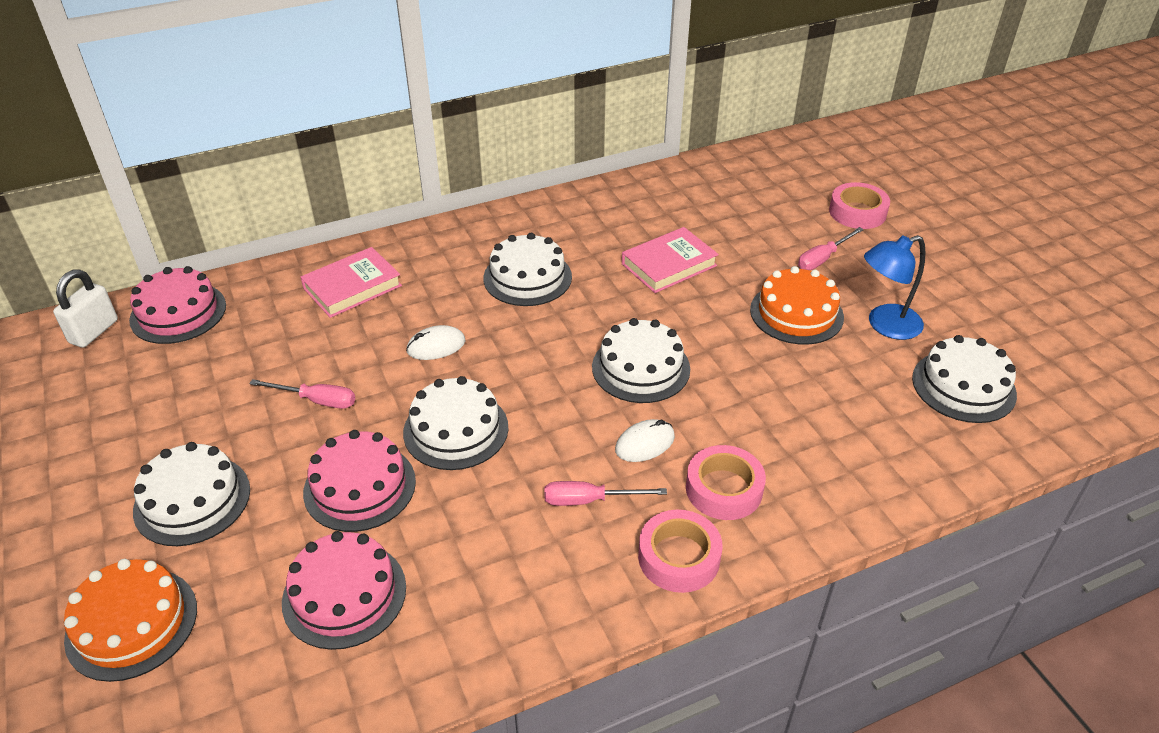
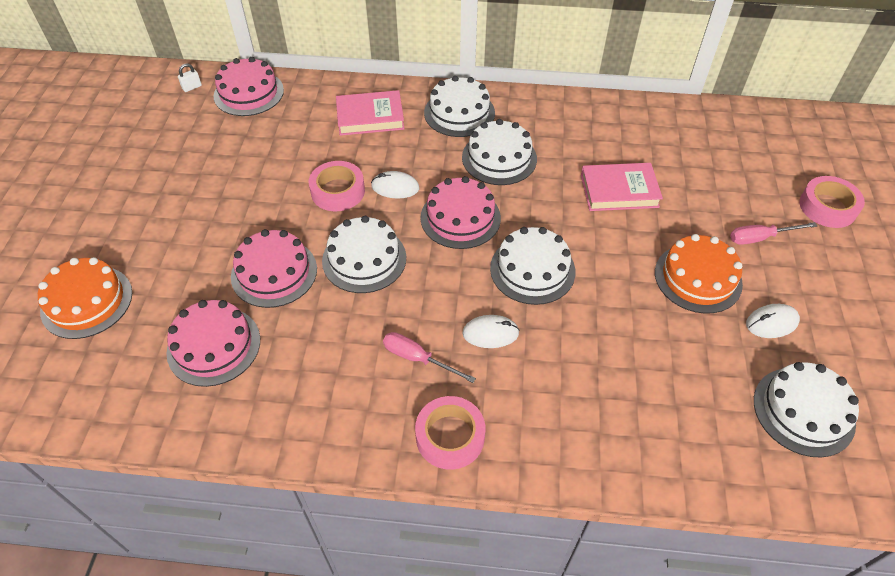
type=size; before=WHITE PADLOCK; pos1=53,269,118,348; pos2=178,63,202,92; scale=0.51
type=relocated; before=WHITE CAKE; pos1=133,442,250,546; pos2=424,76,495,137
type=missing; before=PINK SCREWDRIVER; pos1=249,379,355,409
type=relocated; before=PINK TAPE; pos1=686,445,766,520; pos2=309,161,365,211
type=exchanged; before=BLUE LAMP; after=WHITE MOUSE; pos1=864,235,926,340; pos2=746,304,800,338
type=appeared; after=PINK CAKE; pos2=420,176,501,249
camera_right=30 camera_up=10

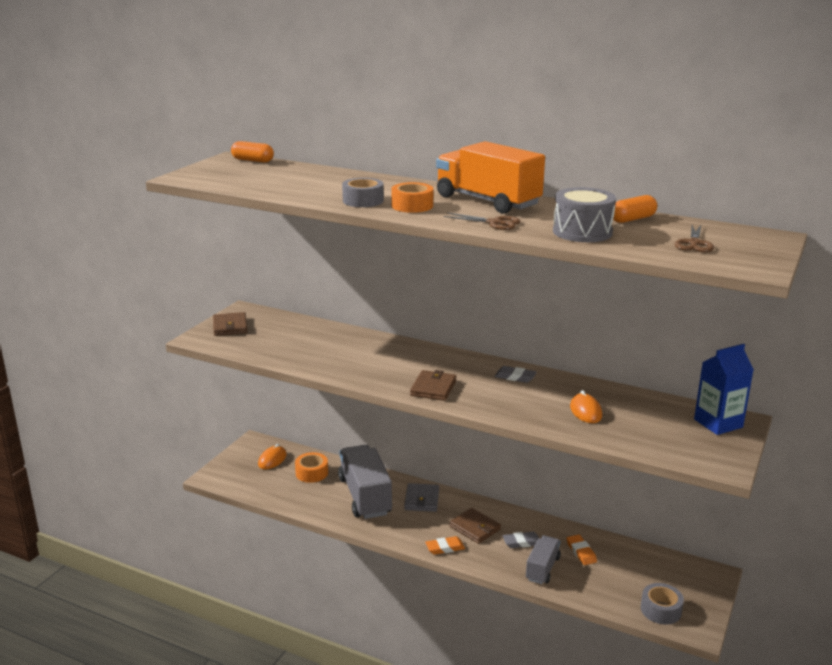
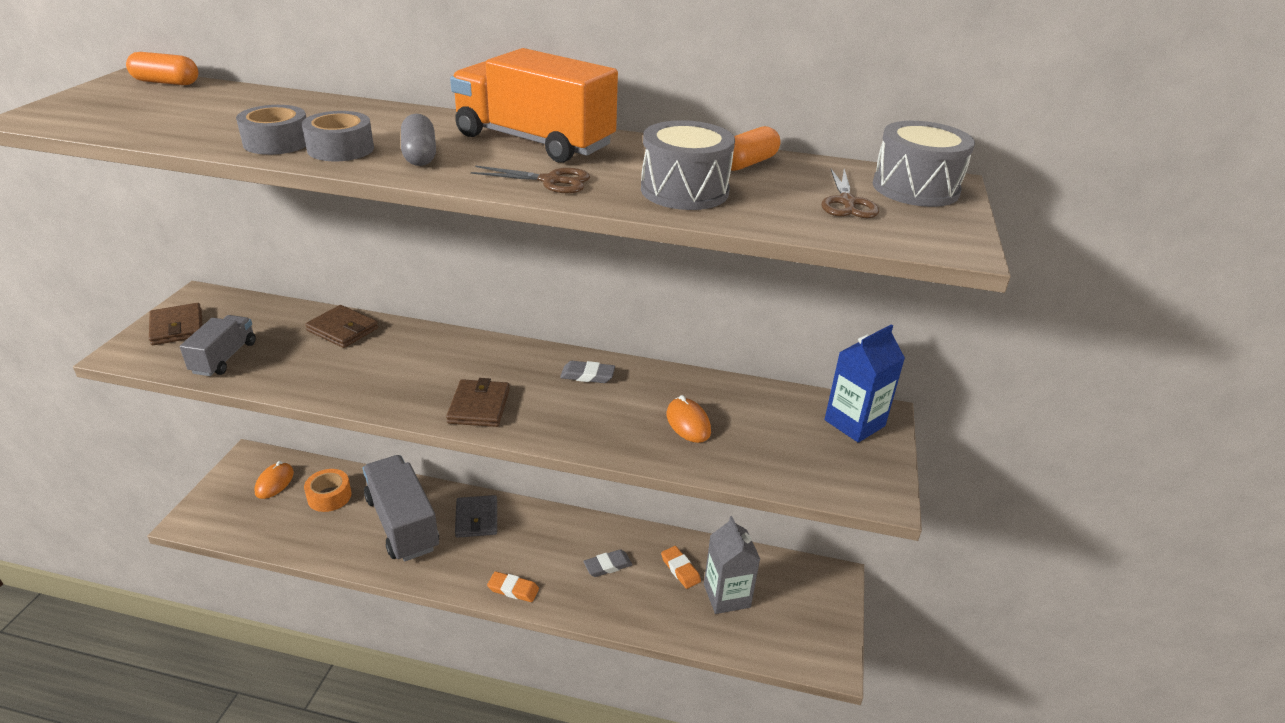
type=exchanged; before=ORANGE TAPE; after=GREY CAPSULE; pos1=391,182,433,213; pos2=401,114,436,166
type=spun; before=ORANGE ERASER; pos1=425,536,465,555; pos2=487,571,539,602; turn=45
type=relocated; before=BROWN WALLET; pos1=449,508,501,544; pos2=305,305,378,348
type=relocated; before=GREY TRUCK; pos1=526,535,561,584; pos2=180,315,256,376
type=relocated; before=GREY TAPE; pos1=641,583,684,624; pos2=236,105,306,155
type=appeared; after=GREY CARTON; pos2=704,516,760,614
type=appeared; after=GREY DRUM; pos2=873,121,975,207
camera_right=-15 camera_up=10

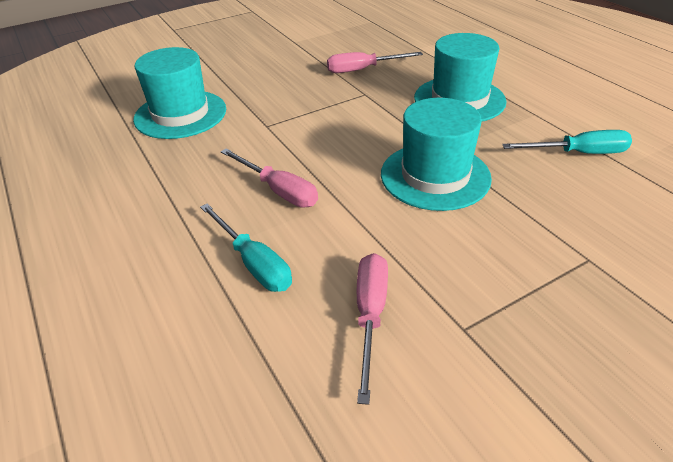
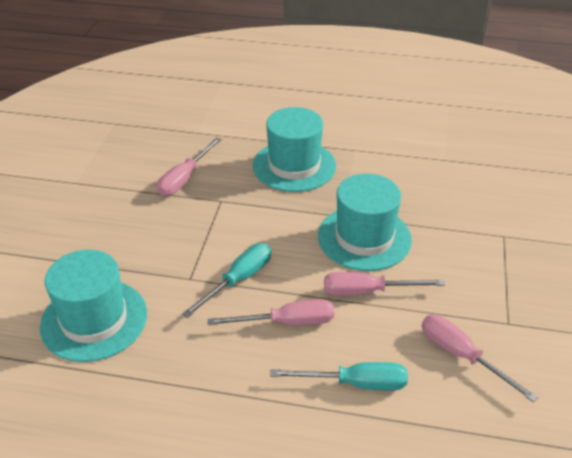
type=relocated; before=TURQUOISE SCREWDRIVER; pos1=502,130,632,154; pos2=182,243,271,318
type=appeared; after=PINK SCREWDRIVER; pos2=324,272,445,296
camera_right=-50 camera_up=0

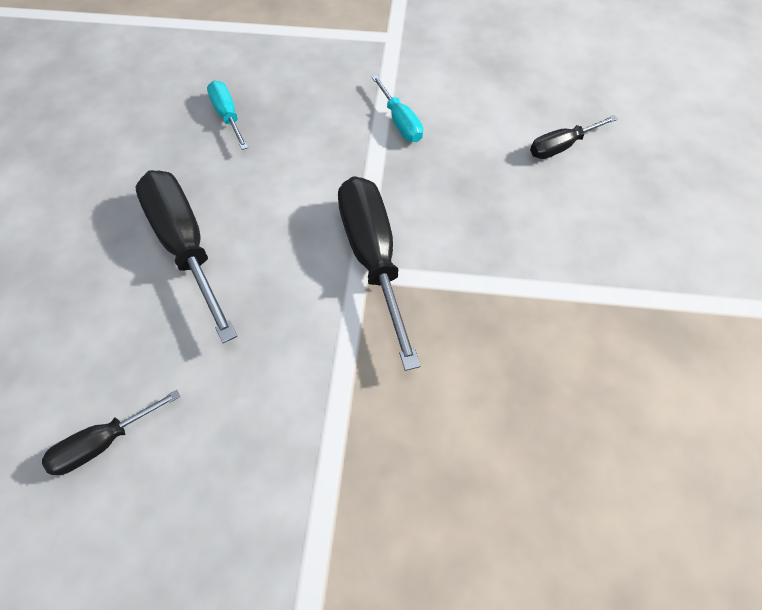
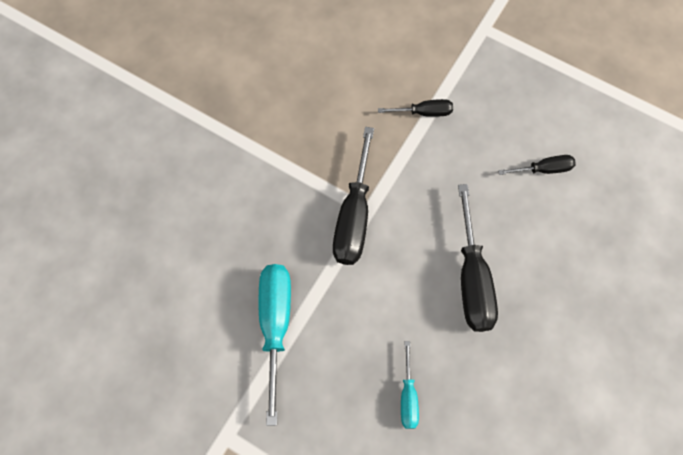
type=size; before=TURQUOISE SCREWDRIVER; pos1=372,75,423,142; pos2=259,264,291,426; scale=1.87
type=relocated; before=BLACK SCREWDRIVER; pos1=530,115,618,159; pos2=378,99,453,117
camera_right=-155 camera_up=10

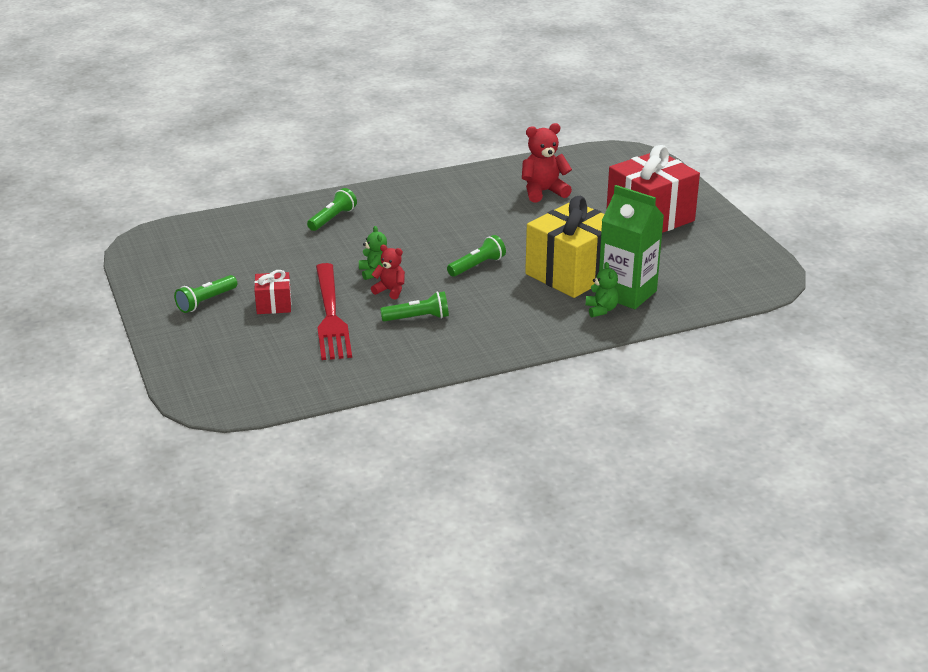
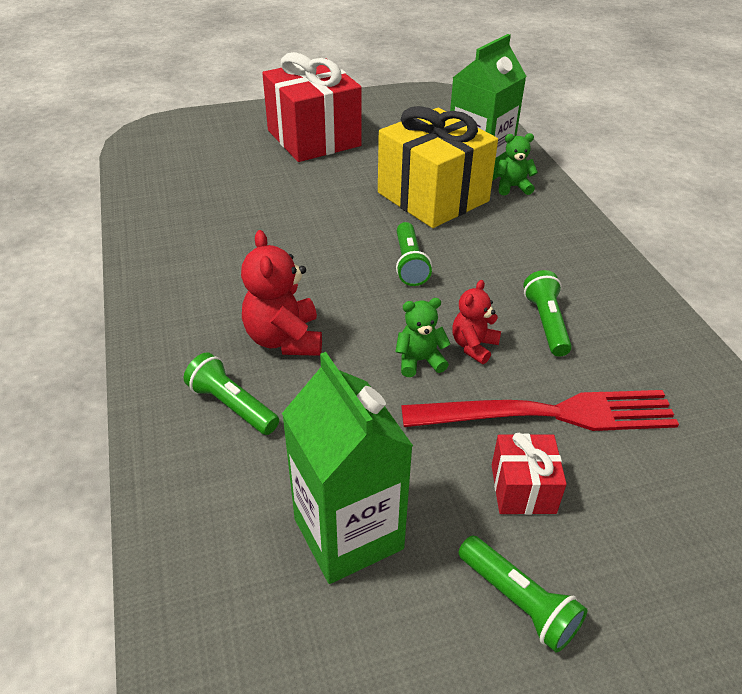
type=spun; before=GREEN FLASHLIGHT; pos1=447,235,506,277; pos2=396,222,432,286; turn=-150
type=relocated; before=RED TEDDY BEAR; pos1=522,123,572,203; pos2=241,230,322,356
type=appeared; after=GREEN CARTON; pos2=282,352,413,584
camera_right=-85 camera_up=10

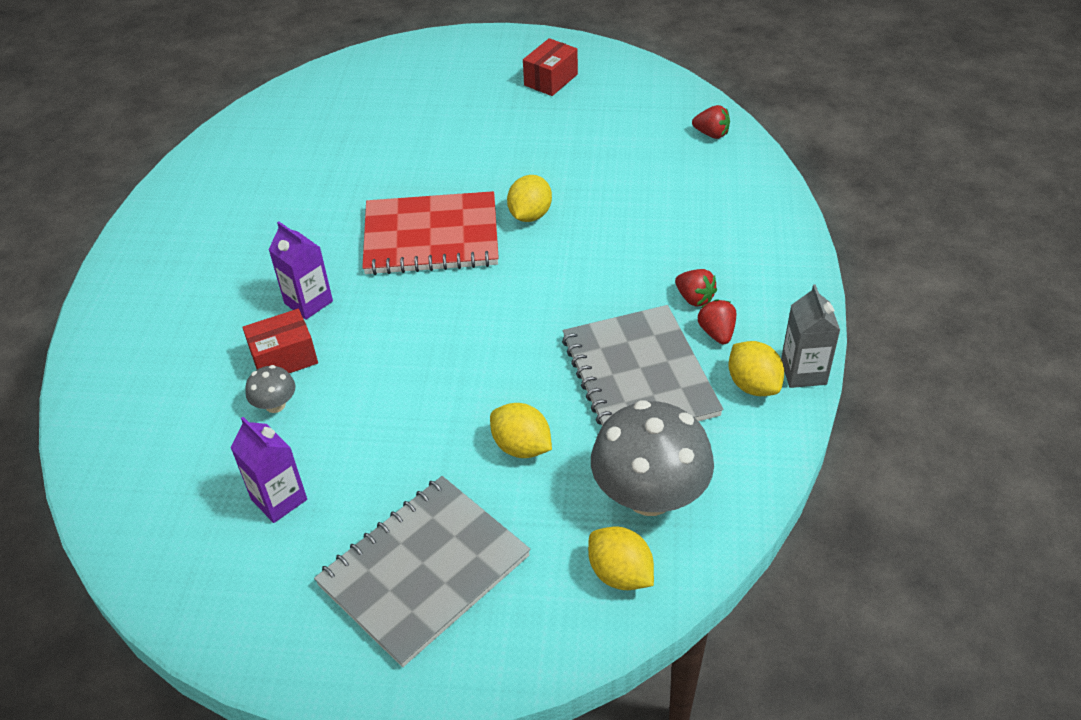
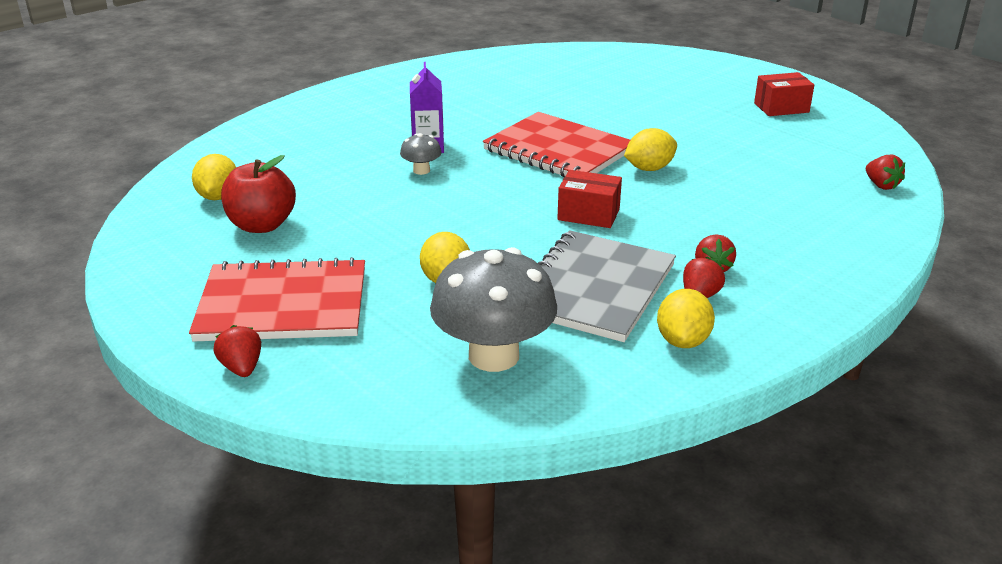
type=exchanged; before=PURPLE CARTON; after=RED APPLE; pos1=230,417,307,523; pos2=221,155,296,233
type=relocated; before=RED BOX; pos1=242,309,318,373; pos2=557,170,622,228
type=relocated; before=GREY MUSHROOM; pos1=245,365,296,413; pos2=400,133,441,175
type=colour; before=GREY NOTEBOOK; after=RED NOTEBOOK; pos1=314,476,531,667; pos2=189,257,365,342
type=relocated; before=YELLOW LEMON; pos1=588,527,654,590; pos2=192,154,236,200
type=missing; before=GREY CARTON; pos1=781,284,840,388
type=appeared; after=RED STRAWBERRY; pos2=213,325,261,377
camera_right=40 camera_up=-15

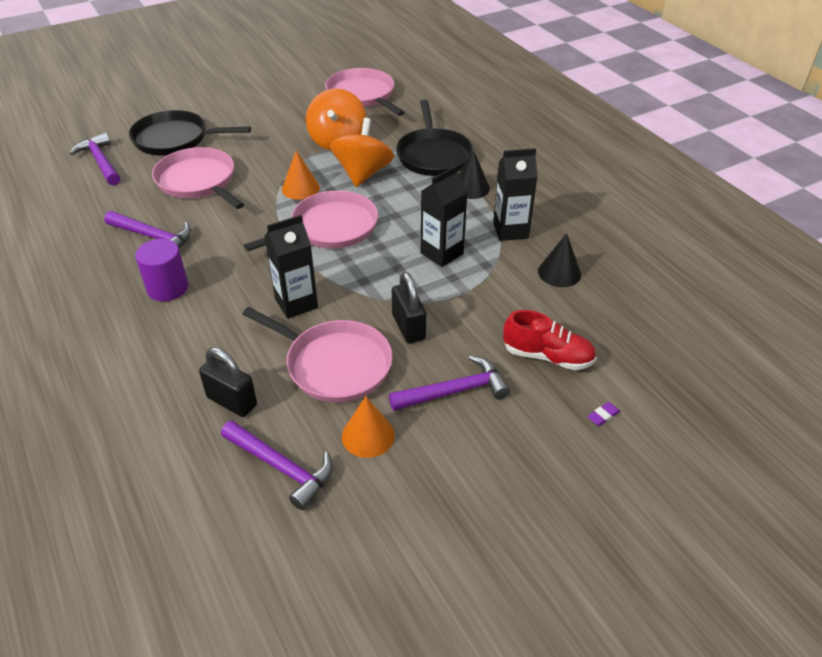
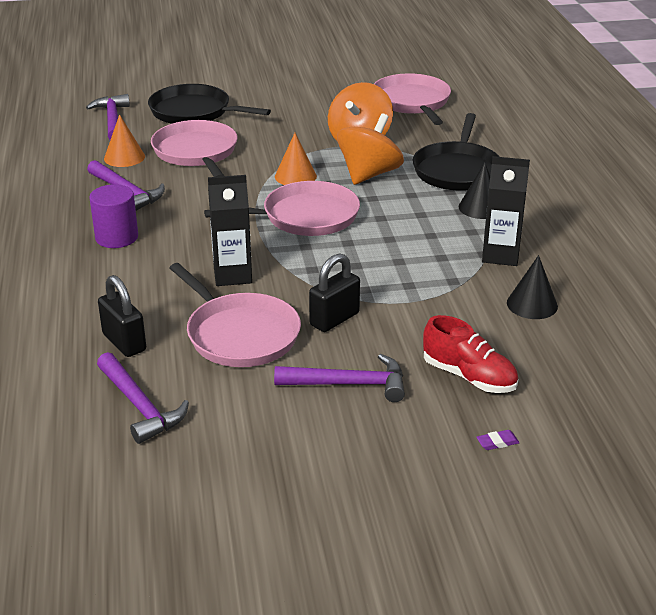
type=relocated; before=ORANGE CONE; pos1=342,396,395,458; pos2=104,114,145,167
type=spun; before=BLACK PADLOCK; pos1=392,272,426,344; pos2=309,253,360,332; turn=45
type=missing; before=BLACK CARTON; pos1=421,165,467,267
camera_right=20 camera_up=-10

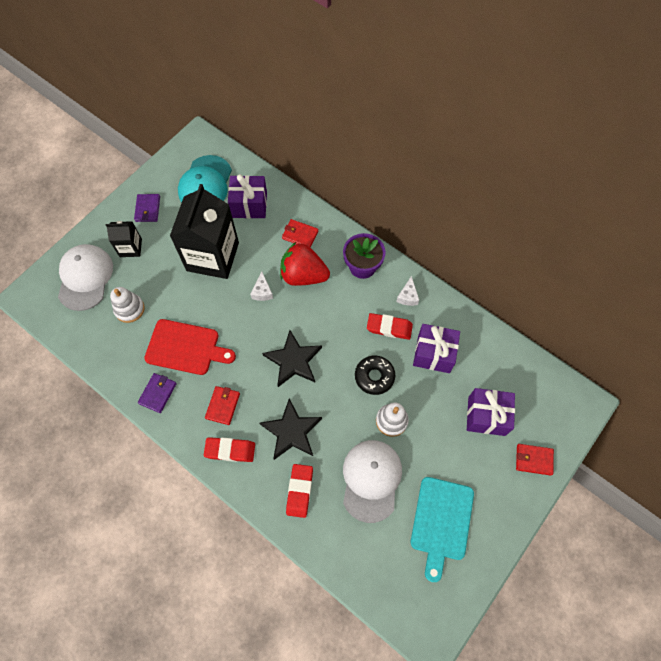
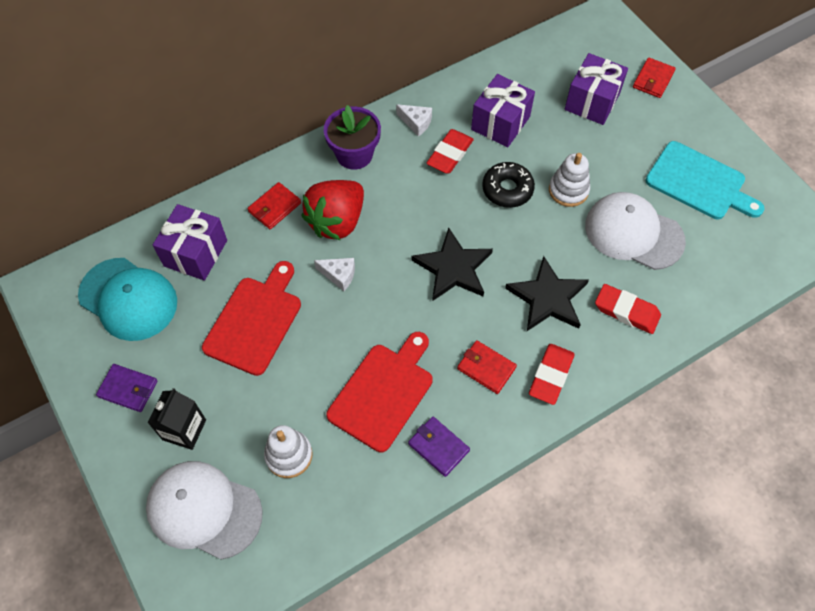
type=exchanged; before=BLACK CARTON; after=RED CUTTING BOARD; pos1=170,184,239,279; pos2=202,261,301,376
camera_right=-70 camera_up=-5

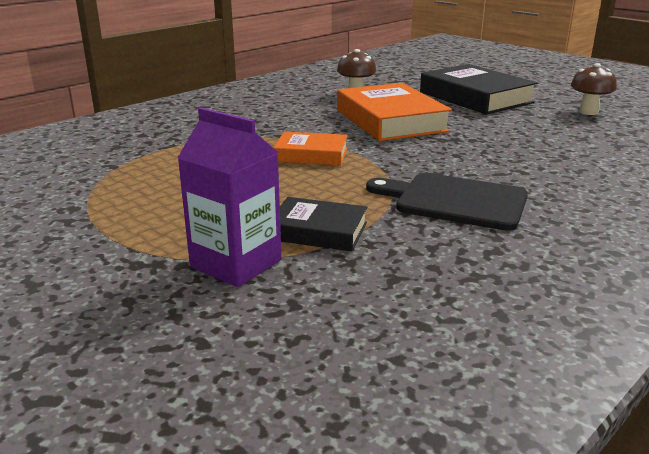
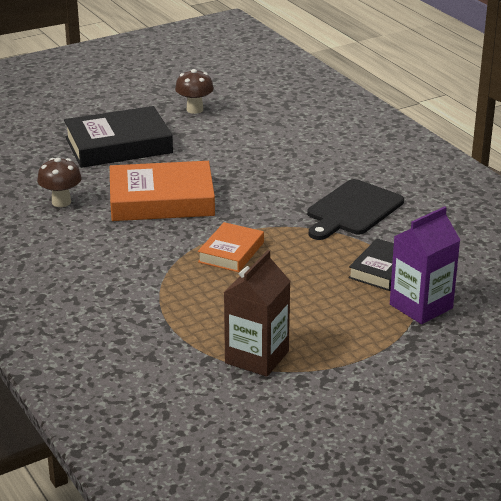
type=appeared; after=BROWN CARTON; pos2=224,250,290,377
camera_right=-75 camera_up=5

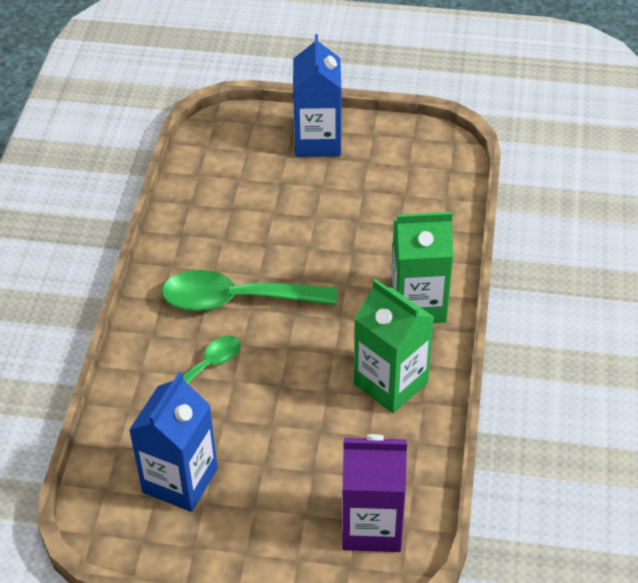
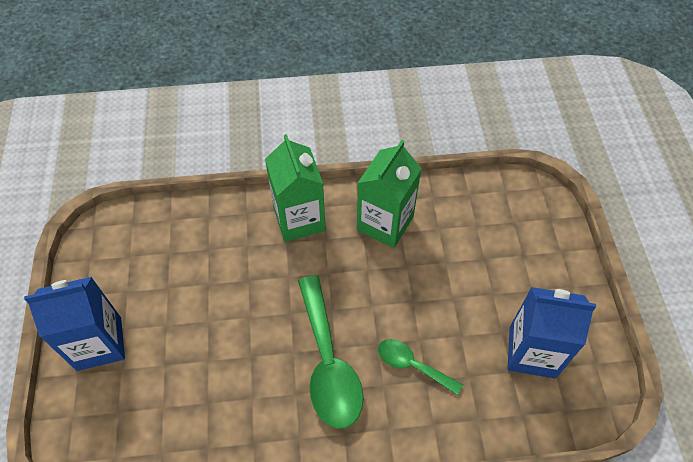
type=missing; before=PURPLE CARTON; pos1=342,434,407,552
camera_right=-105 camera_up=10

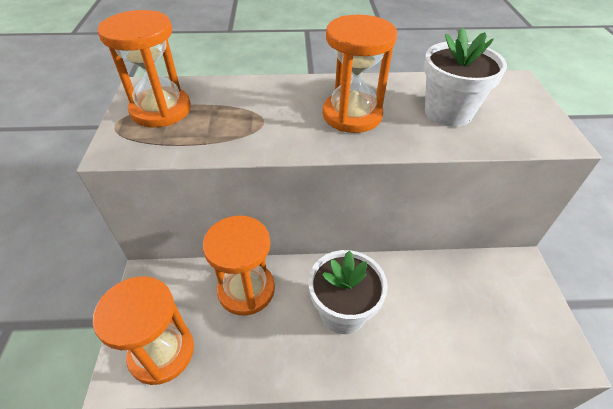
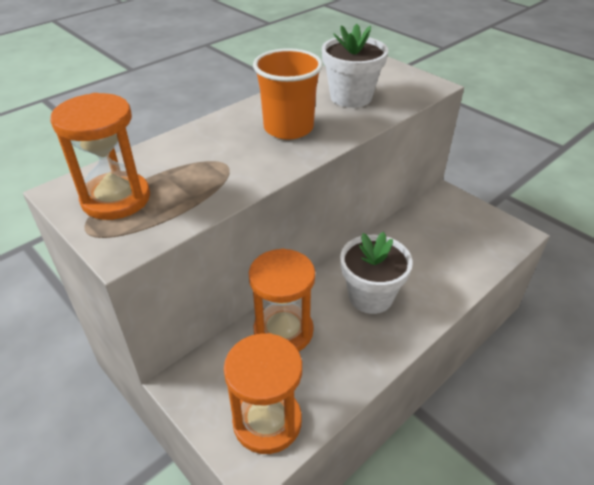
type=exchanged; before=ORANGE HOURGLASS; after=ORANGE CUP; pos1=323,15,397,133; pos2=253,48,323,140
camera_right=-40 camera_up=-5

